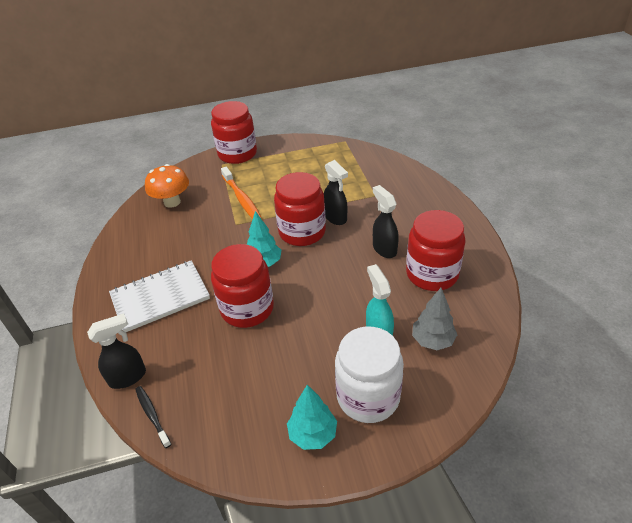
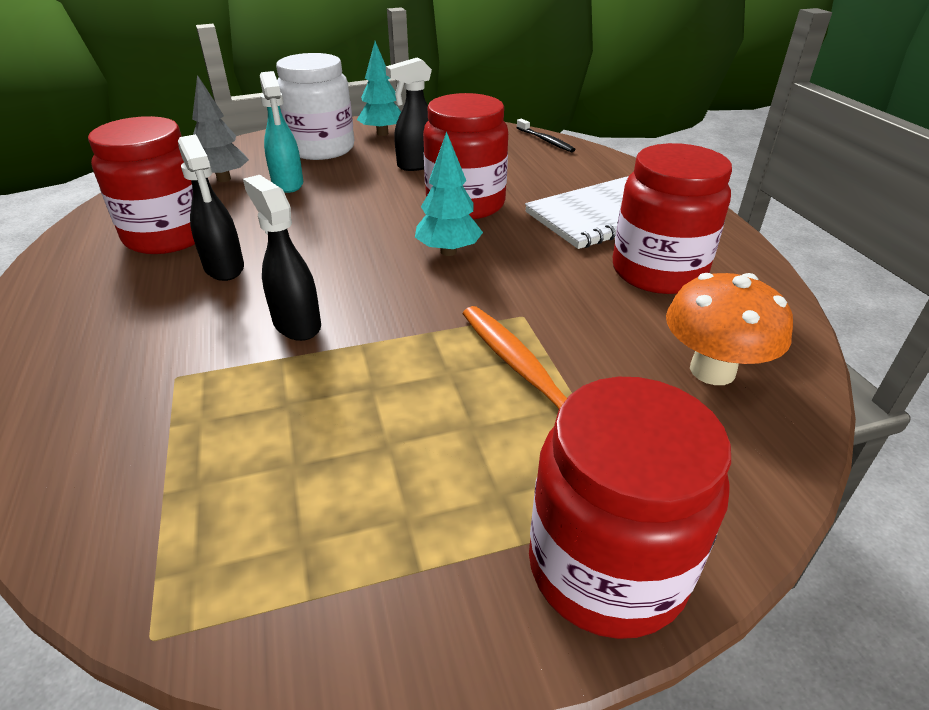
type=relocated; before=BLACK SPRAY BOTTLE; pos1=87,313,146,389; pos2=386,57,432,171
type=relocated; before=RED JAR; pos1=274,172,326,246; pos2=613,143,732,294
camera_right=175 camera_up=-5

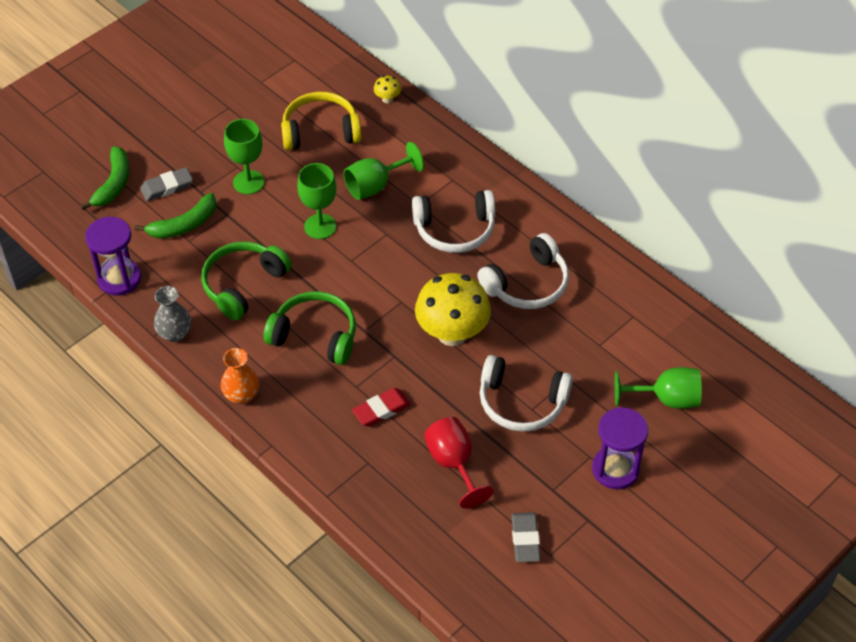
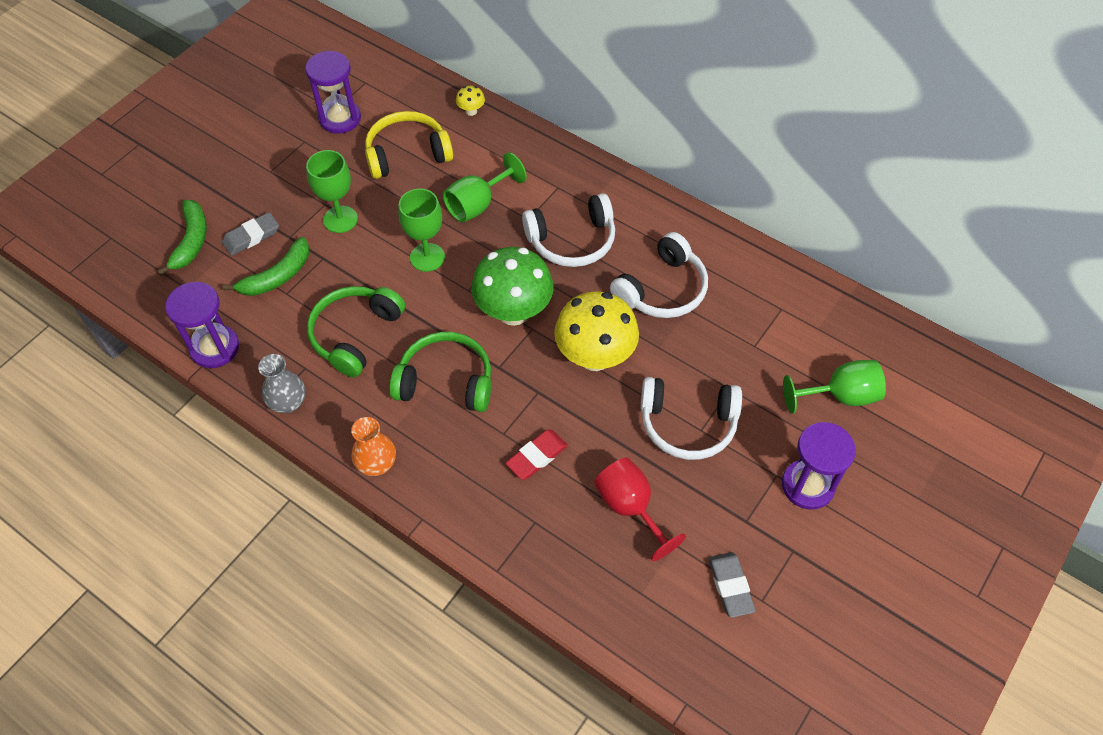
type=appeared; after=PURPLE HOURGLASS; pos2=305,51,361,134
type=appeared; after=GREEN MUSHROOM; pos2=471,247,554,326
camera_right=-10 camera_up=5

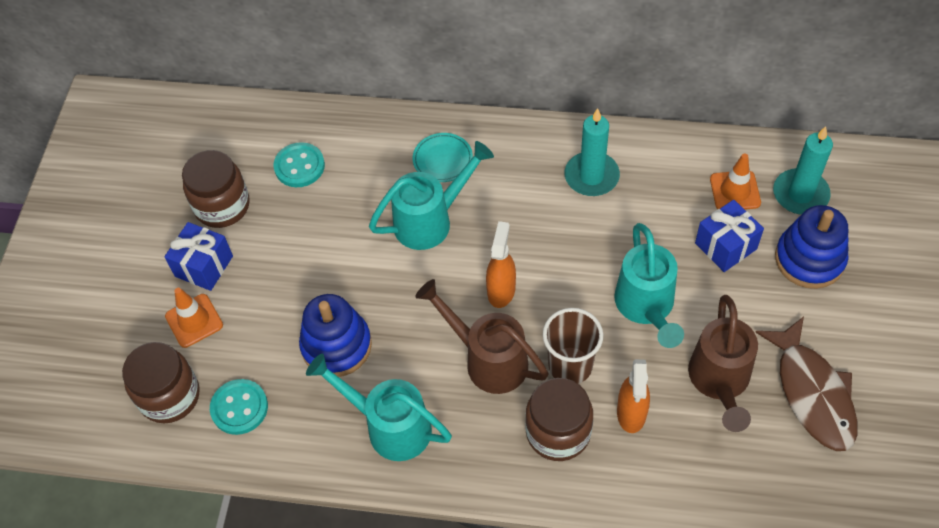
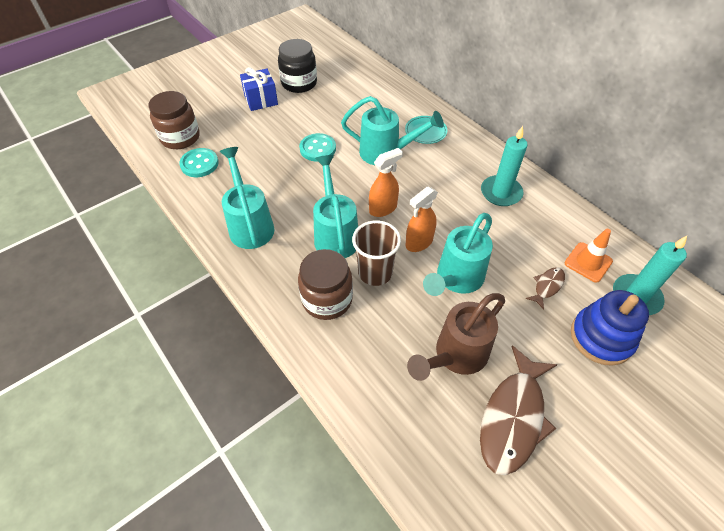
type=missing; before=ORANGE TRAFFIC CONE; pos1=165,288,223,348
type=colour; before=BROWN JAR; after=BLACK JAR; pos1=182,150,250,228; pos2=278,39,317,93
type=relocated; before=TURQUOISE BUTTON; pos1=273,142,325,187; pos2=299,133,336,161
type=missing; before=BLUE STACKING TOY; pos1=299,294,372,377
type=colour; before=BROWN WATERING CAN; after=TURQUOISE WATERING CAN; pos1=415,279,549,394; pos2=313,155,358,258
type=relocated; before=ORANGE SPRAY BOTTLE; pos1=617,359,650,433; pos2=406,187,438,252
type=exchanged; before=BLUE GIFT; after=BROWN FISH; pos1=695,200,764,272; pos2=526,267,565,310
camera_right=40 camera_up=-5

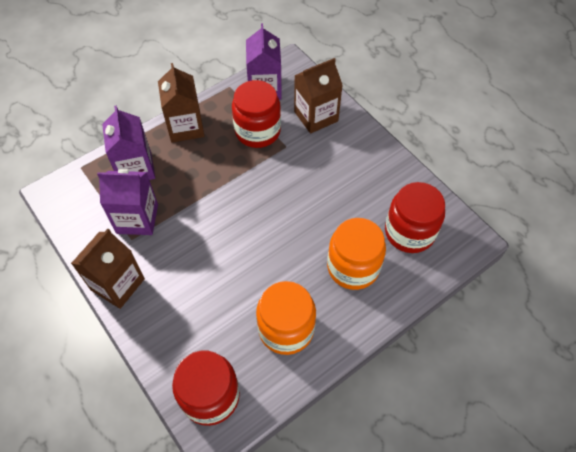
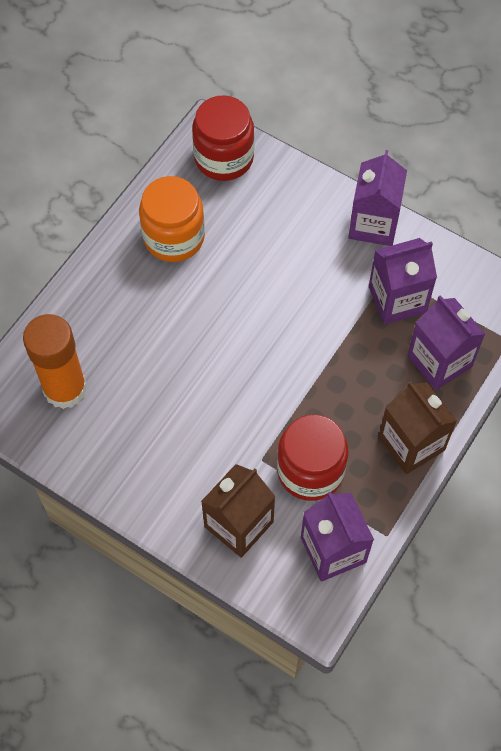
type=colour; before=BROWN CARTON; after=PURPLE CARTON; pos1=71,229,145,309; pos2=348,150,407,246
type=missing; before=ORANGE JAR; pos1=327,218,386,290
type=exchanged; before=RED JAR; after=ORANGE GLUE STICK; pos1=385,182,445,253; pos2=23,314,87,409
camera_right=160 camera_up=5

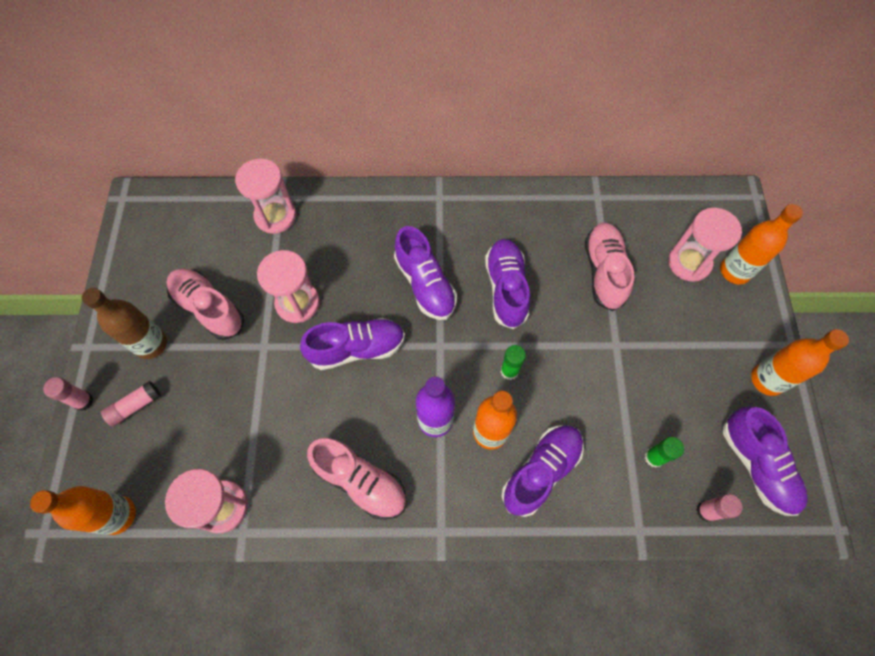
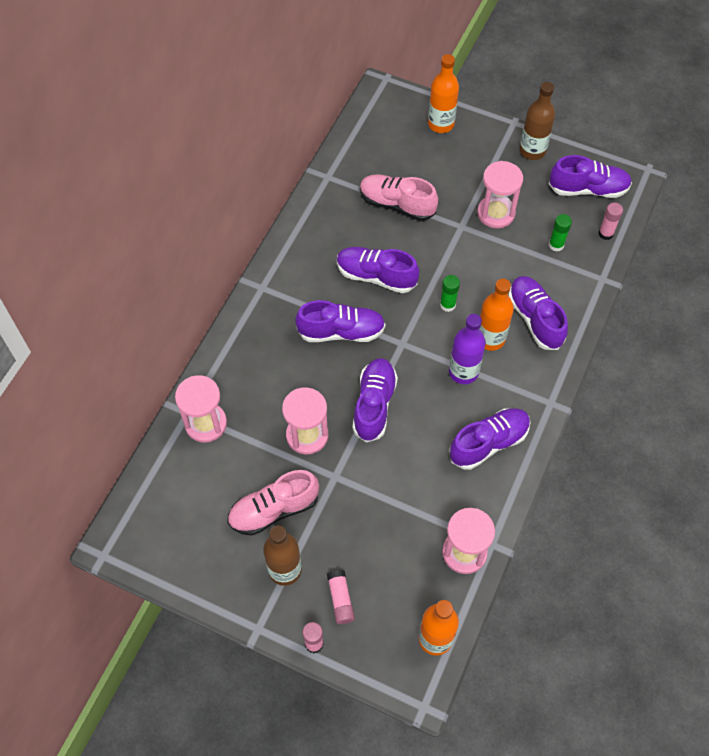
type=colour; before=PINK SHOE; after=PURPLE SHOE; pos1=307,438,407,520; pos2=449,408,531,470
type=relocated; before=PINK HOURGLASS; pos1=668,208,742,282; pos2=477,161,523,228
type=colour; before=ORANGE BOTTLE; after=BROWN BOTTLE; pos1=751,329,849,396; pos2=519,82,555,160
camera_right=-65 camera_up=-5

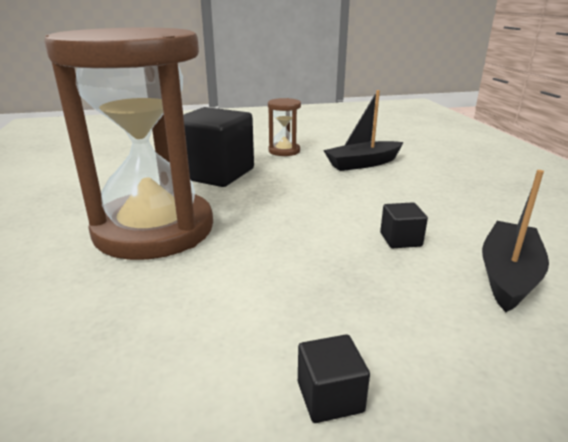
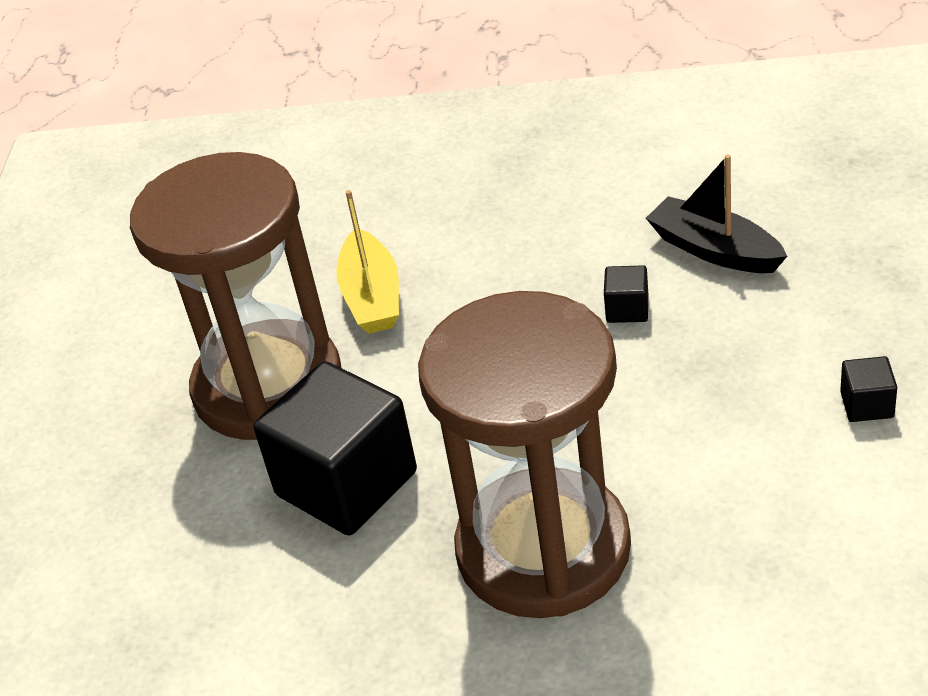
type=size; before=BROWN HOURGLASS; pos1=268,98,301,156; pos2=130,152,342,440; scale=2.48
type=colour; before=BLACK BOAT; after=YELLOW BOAT; pos1=323,90,404,171; pos2=336,190,399,334
camera_right=-70 camera_up=15

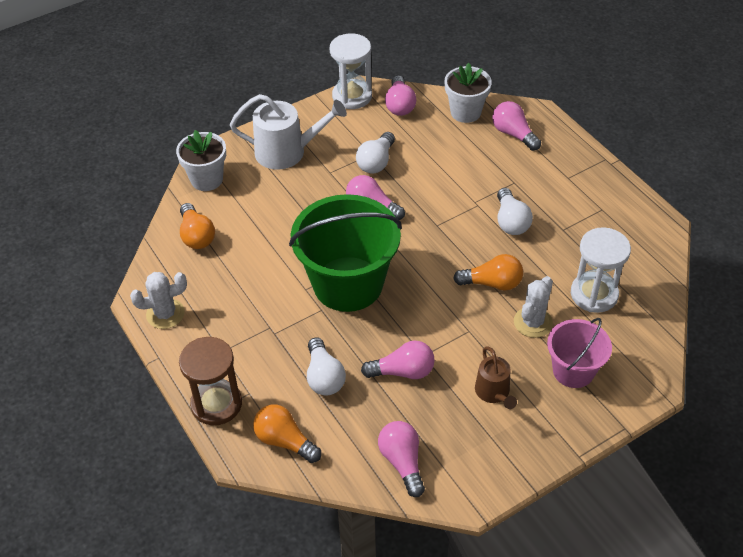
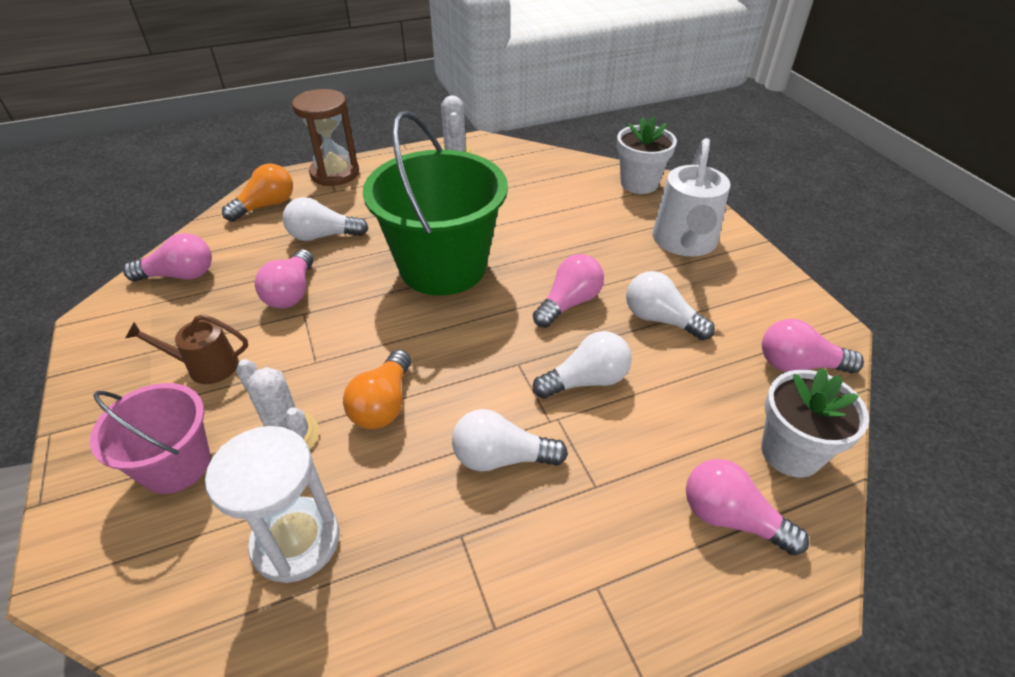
type=missing; before=ORANGE LIGHT BULB; pos1=180,203,215,249
type=missing; before=WHITE HOURGLASS; pos1=330,33,372,109
type=spun; before=PINK LIGHT BULB; pos1=492,101,541,151; pos2=686,459,809,556; turn=-120
type=appeared; after=WHITE LIGHT BULB; pos2=533,331,632,399
camera_right=100 camera_up=-5

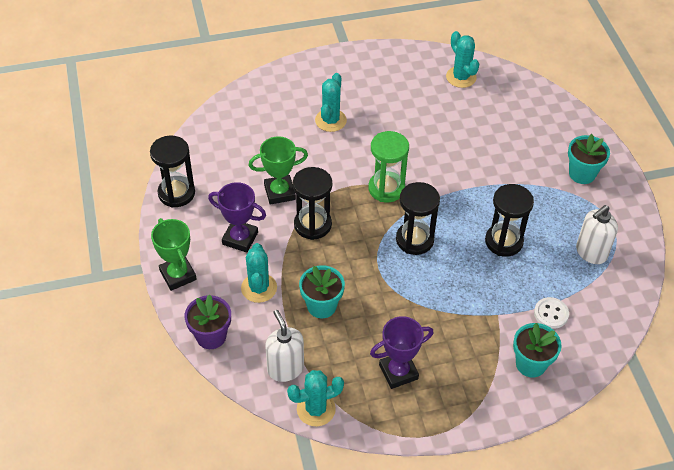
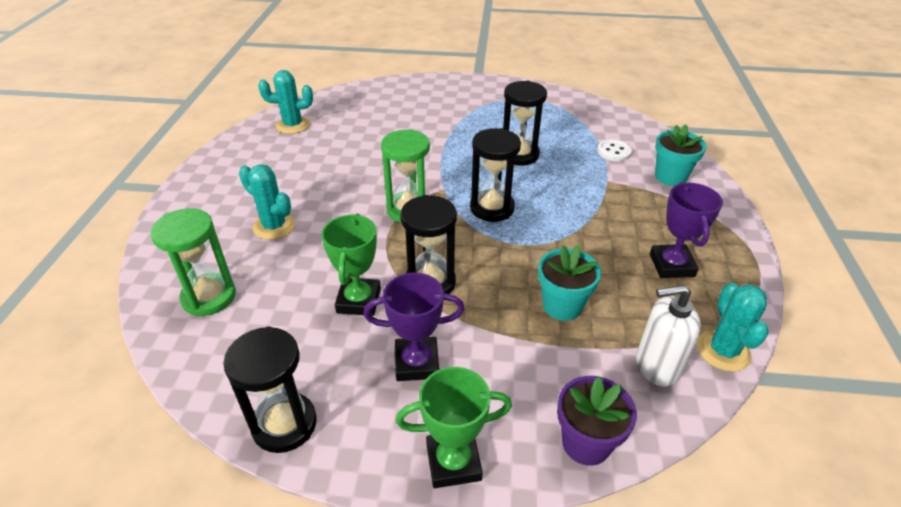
type=spun; before=PURPLE TROPHY; pos1=208,182,266,252; pos2=364,273,465,381; turn=45
type=missing; before=TURQUOISE CACTUS; pos1=241,243,277,303
type=missing; before=TURQUOISE FLOWER POT; pos1=568,134,610,184
type=missing; before=WHITE SOAP DISPENSER; pos1=576,205,618,264
type=appeared; after=GREEN HOURGLASS; pos2=150,208,236,316
camera_right=-70 camera_up=-10

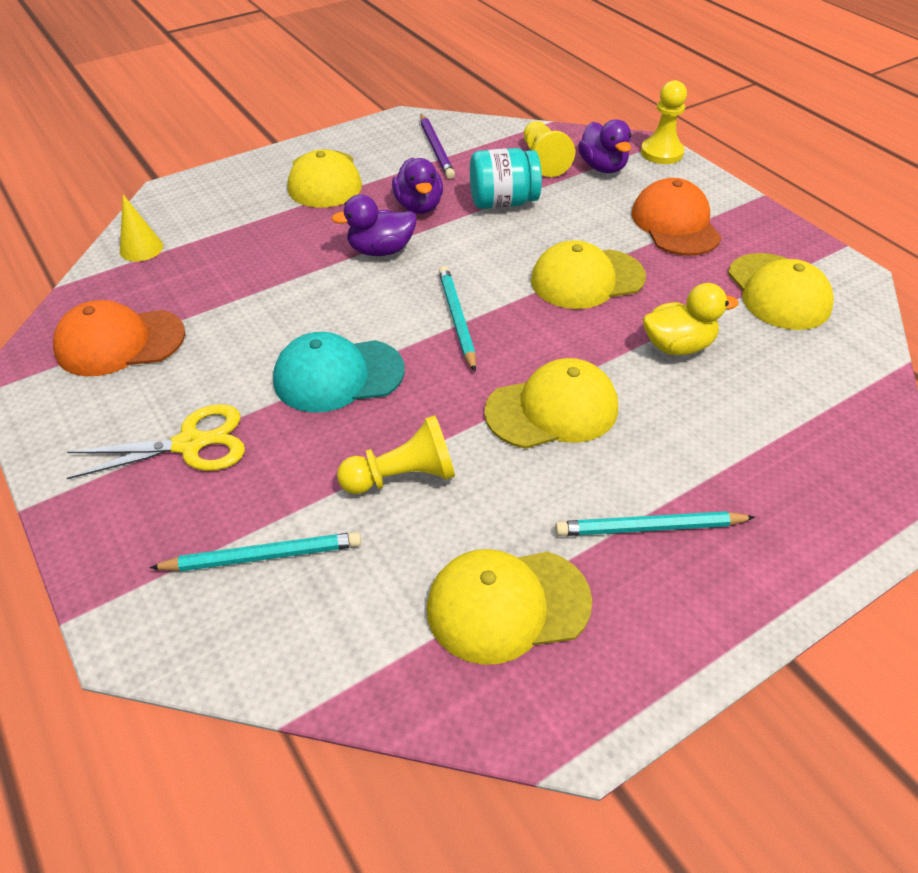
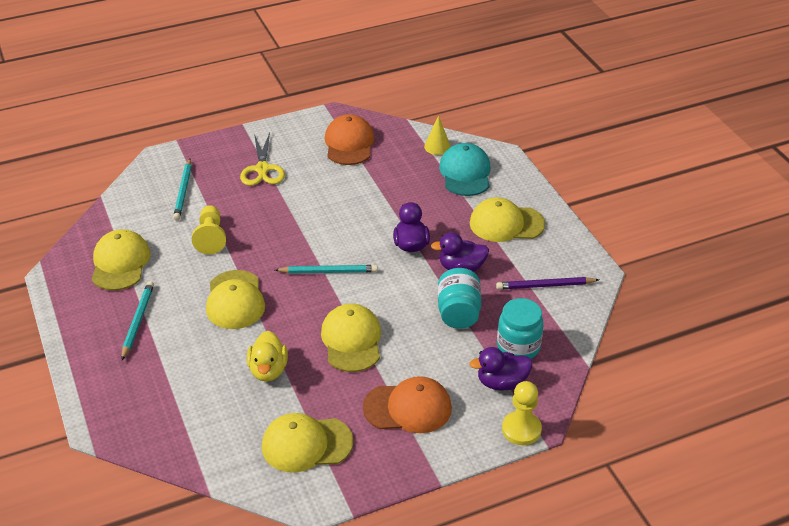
type=relocated; before=TURQUOISE CAP; pos1=273,332,405,413; pos2=439,143,491,196
type=exchanged; before=YELLOW PAWN; after=TURQUOISE JAR; pos1=524,121,575,177; pos2=497,298,544,359
camera_right=100 camera_up=-5

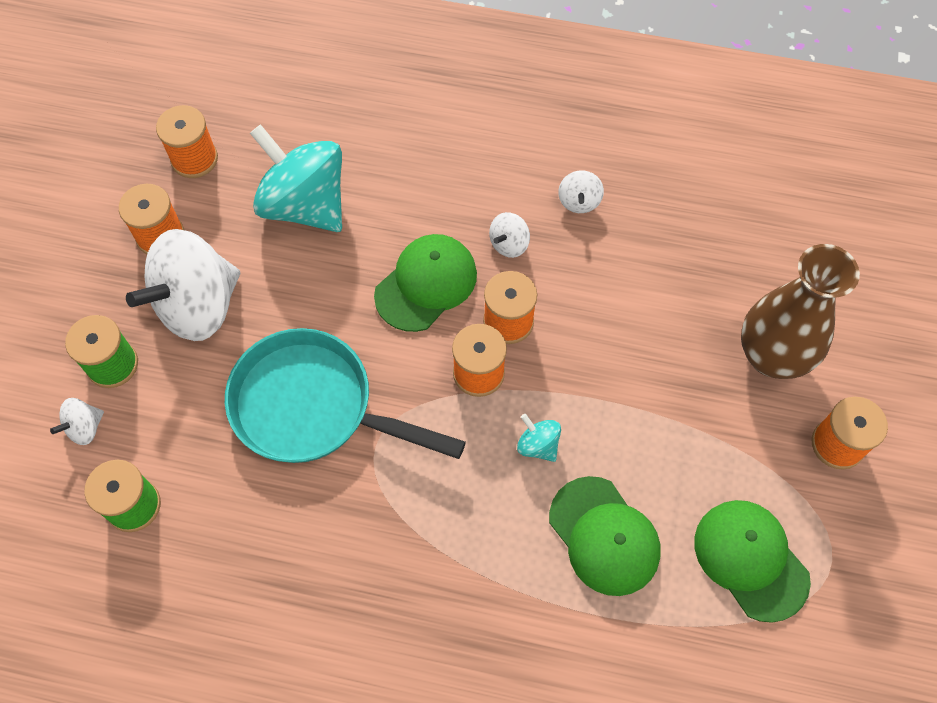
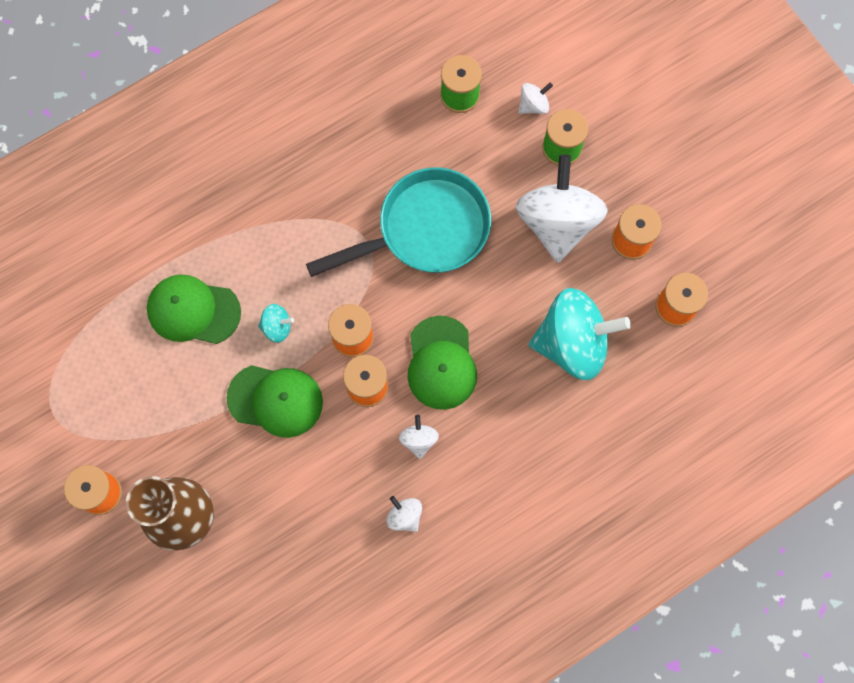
type=spun; before=WHITE SPINNING TOP; pos1=50,398,104,445; pos2=518,83,553,114; turn=60
type=relocated; before=GREEN CAP; pos1=694,500,811,623; pos2=226,365,323,438
camera_right=135 camera_up=10

